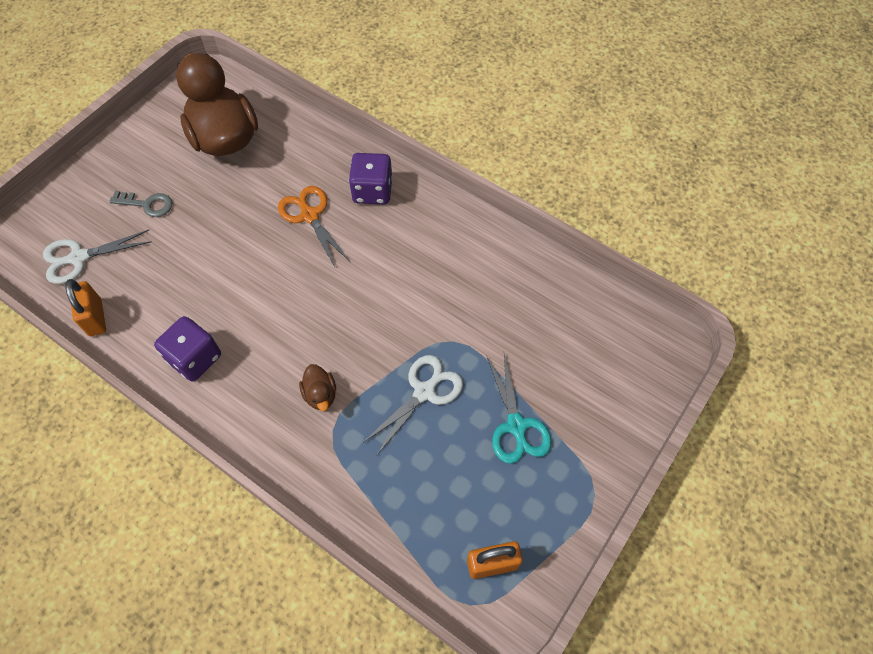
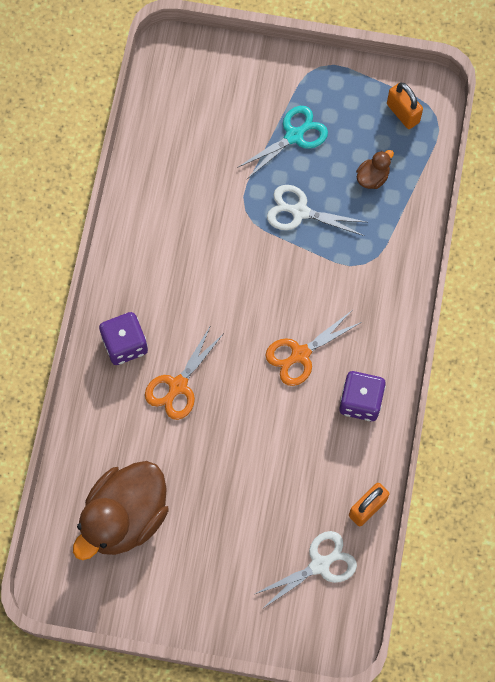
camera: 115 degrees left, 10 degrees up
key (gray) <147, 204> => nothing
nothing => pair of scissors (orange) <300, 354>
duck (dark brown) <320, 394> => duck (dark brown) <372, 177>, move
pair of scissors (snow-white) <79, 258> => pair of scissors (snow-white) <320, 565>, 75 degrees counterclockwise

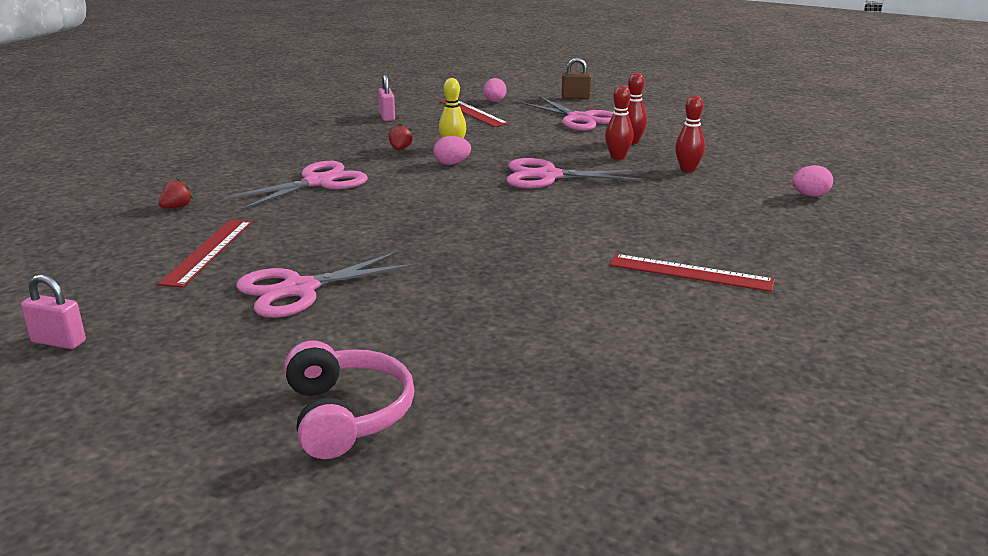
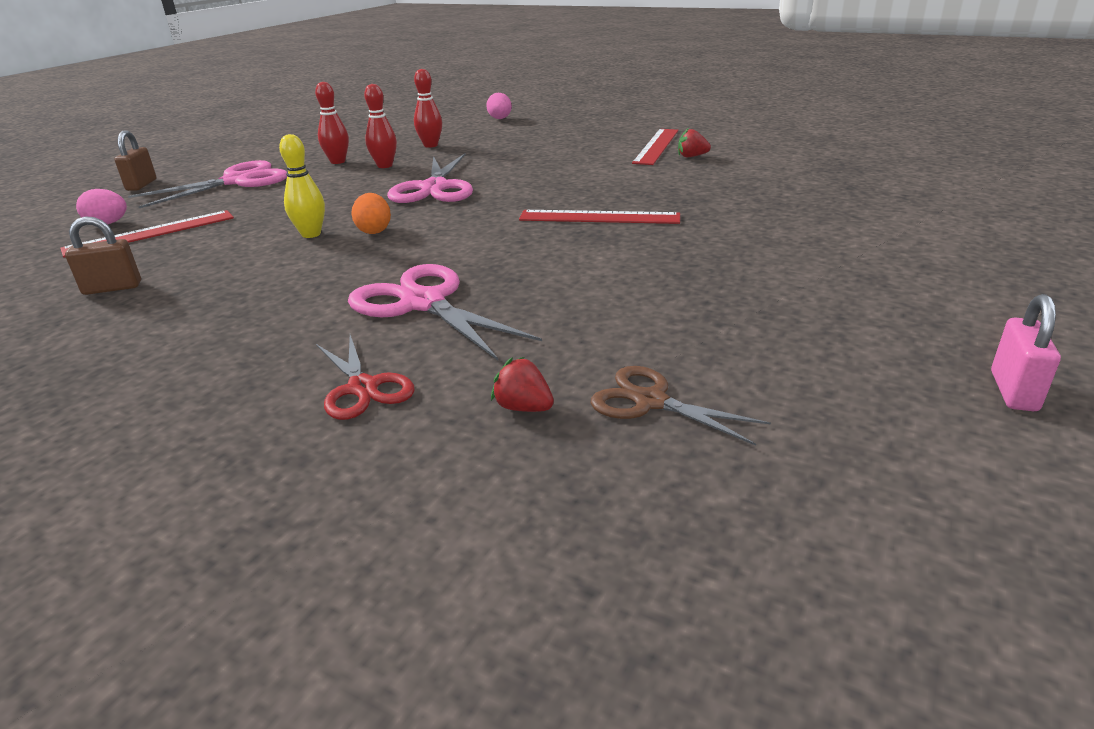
camera: 90 degrees left, 5 degrees up
pair of scissors (rosy) <299, 289> => nothing
over-ear headphones (rosy) <346, 415> => nothing
nothing => pair of scissors (red) <363, 388>
nothing => pair of scissors (dark brown) <650, 401>
straightedge (red) <208, 252> => straightedge (red) <599, 217>, move
toy strawberry (red) <400, 149> => toy strawberry (red) <691, 156>, move
padlock (rosy) <387, 117> => padlock (dark brown) <112, 288>
toy egg (rosy) <452, 164> => toy egg (orange) <374, 231>

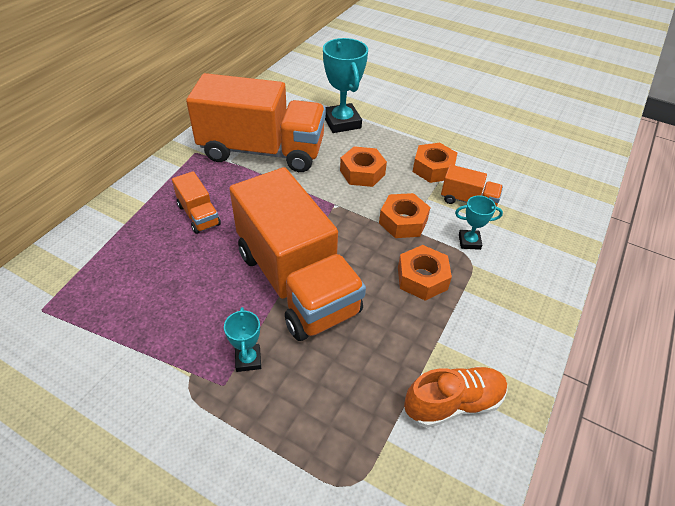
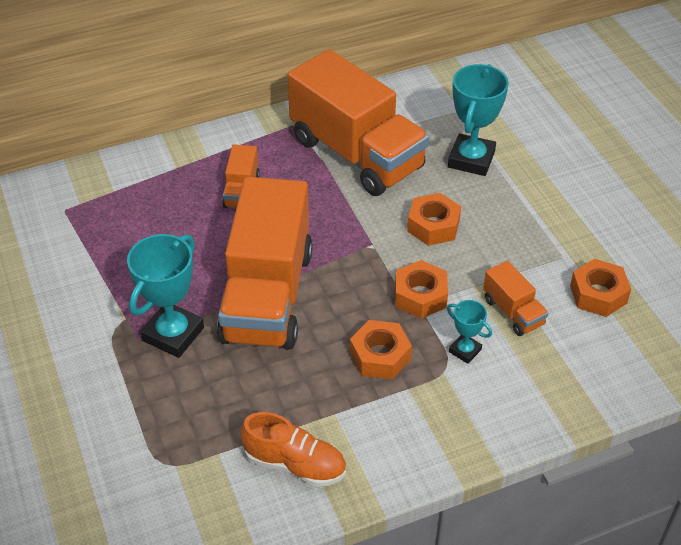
camera: 40 degrees right, 0 degrees up
hex nut (orange) <433, 168> => hex nut (orange) <598, 294>, move
award cup (aqua) <248, 359> => award cup (aqua) <173, 334>, x1.91

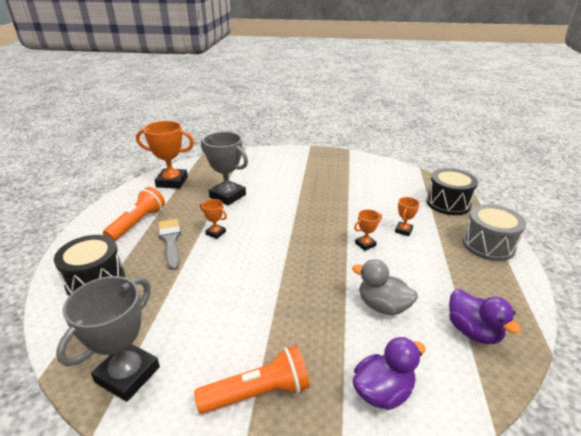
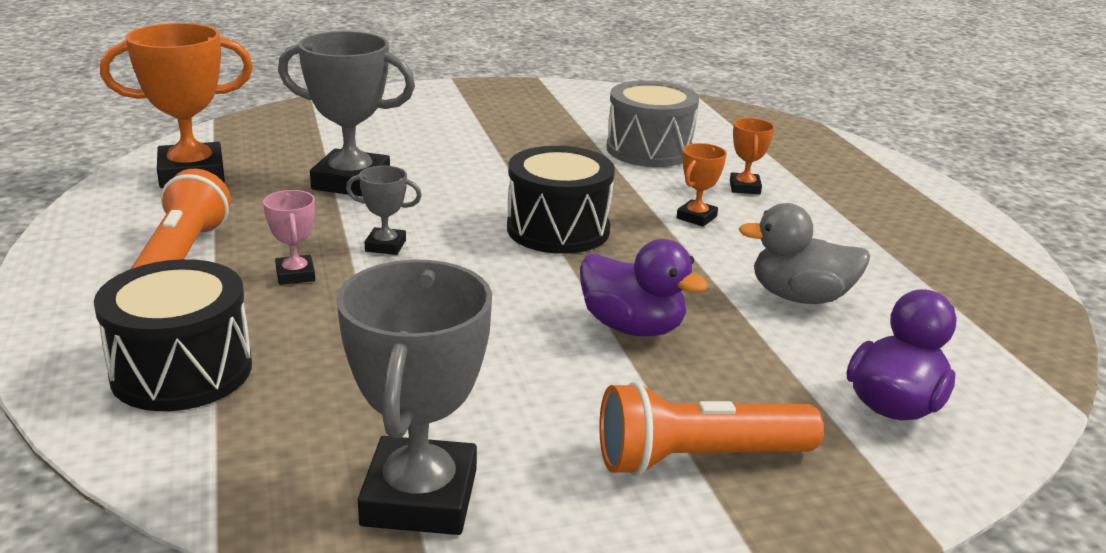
camera: 25 degrees left, 5 degrees down
toy drum (jet-black) <448, 203> => toy drum (jet-black) <558, 229>, move
duck (purple) <473, 331> => duck (purple) <632, 327>, move
toy drum (gray) <488, 245> => toy drum (gray) <649, 150>, move
paintbrush (gray) <170, 241> => award cup (rosy) <295, 275>
award cup (orange) <216, 233> => award cup (gray) <385, 246>
pocket torch (orange) <258, 393> => pocket torch (orange) <698, 458>, 150 degrees counterclockwise

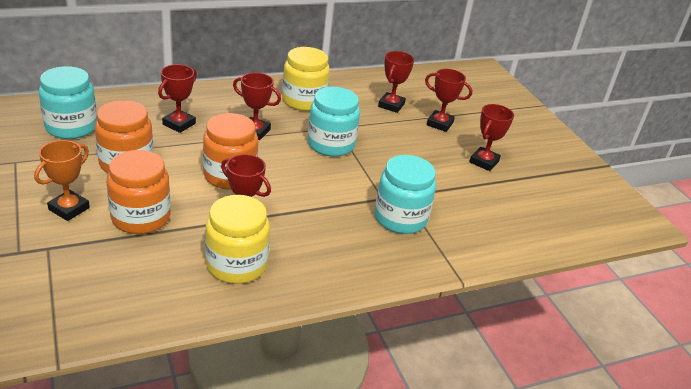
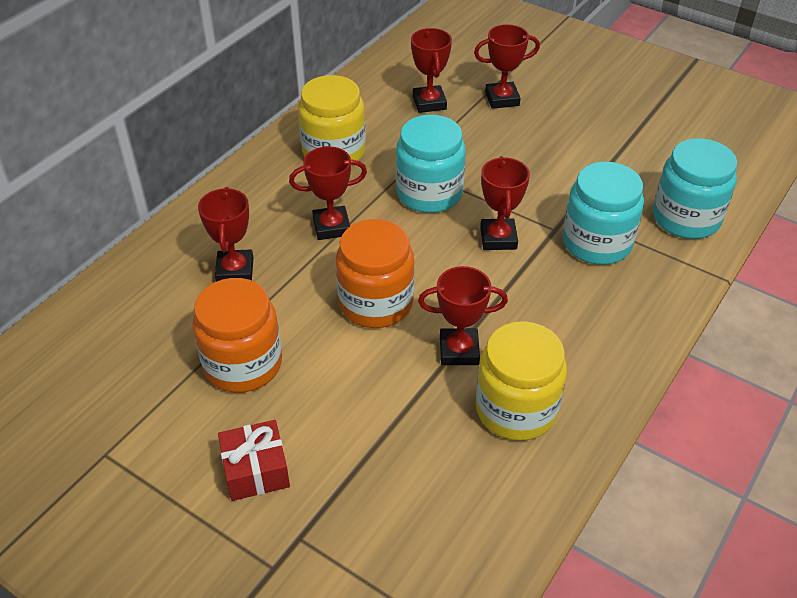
camera: 30 degrees left, 10 degrees up
jar (orange) <141, 217> => nothing
jar (aqua) <71, 127> => jar (aqua) <686, 218>, move
award cup (red) <484, 162> => award cup (red) <498, 238>, move
award cup (orange) <69, 209> => present (red) <256, 470>

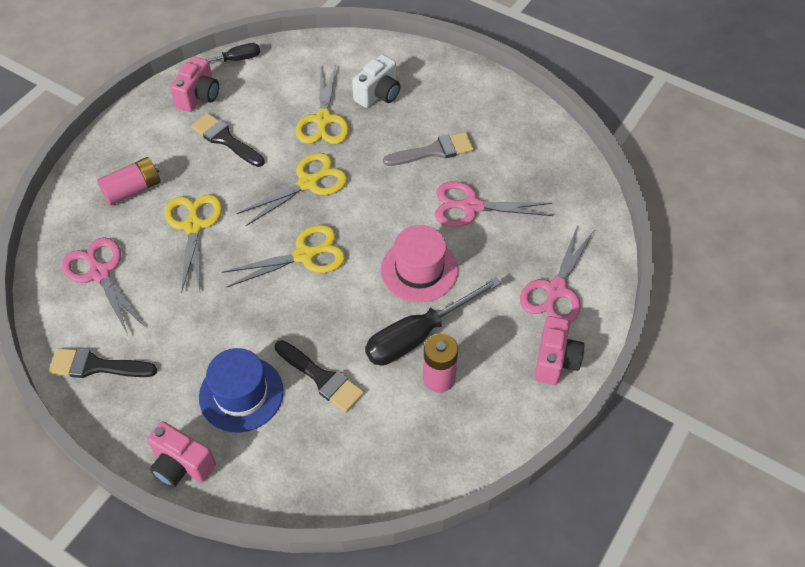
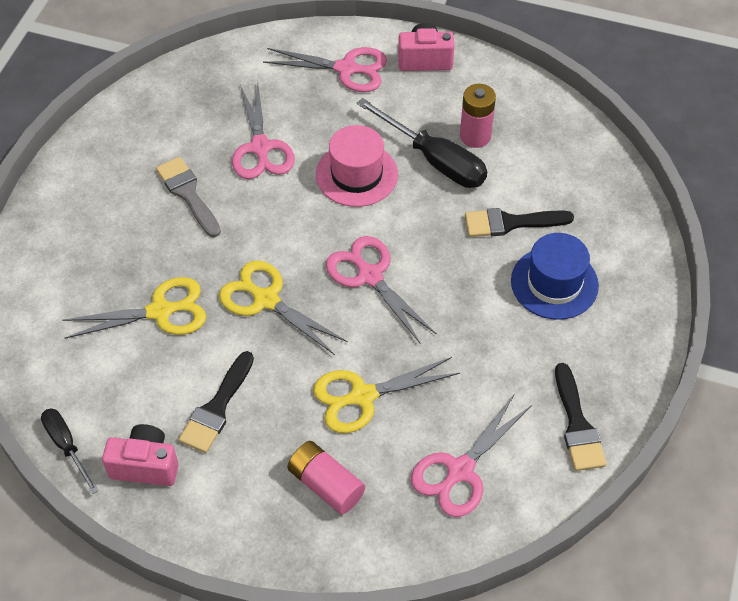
camera: 105 degrees left, 0 degrees up
camera (rosy) <182, 465> => nothing
camera (snow-white) <378, 94> => nothing
pair of scissors (yellow) <305, 255> => pair of scissors (rosy) <369, 275>
paintbrush (jet-black) <322, 378> => paintbrush (jet-black) <510, 223>, 120 degrees counterclockwise

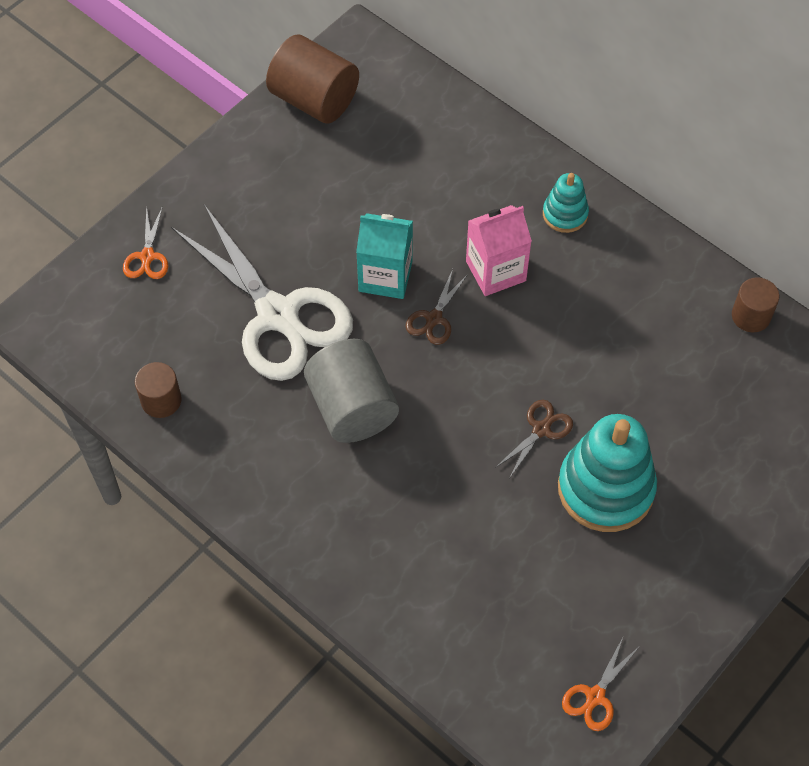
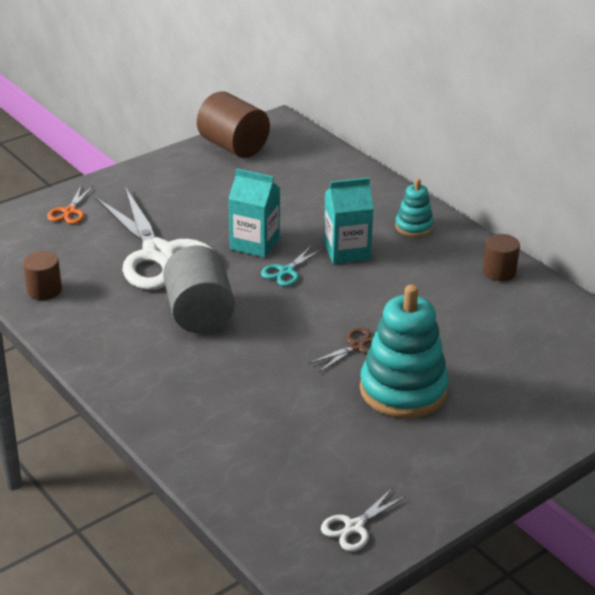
camera: 10 degrees right, 25 degrees down
cylinder shape (dark brown) <751, 316> => cylinder shape (dark brown) <499, 272>, move
pair of scissors (dark brown) <434, 318> => pair of scissors (aqua) <286, 271>
juice carton (rosy) <495, 271> => juice carton (aqua) <346, 251>
pair of scissors (orange) <595, 696> => pair of scissors (snow-white) <354, 527>

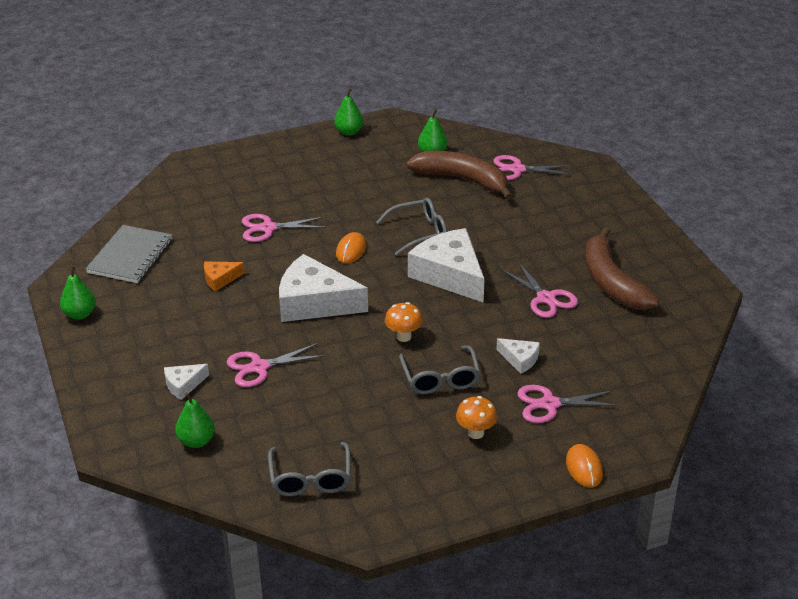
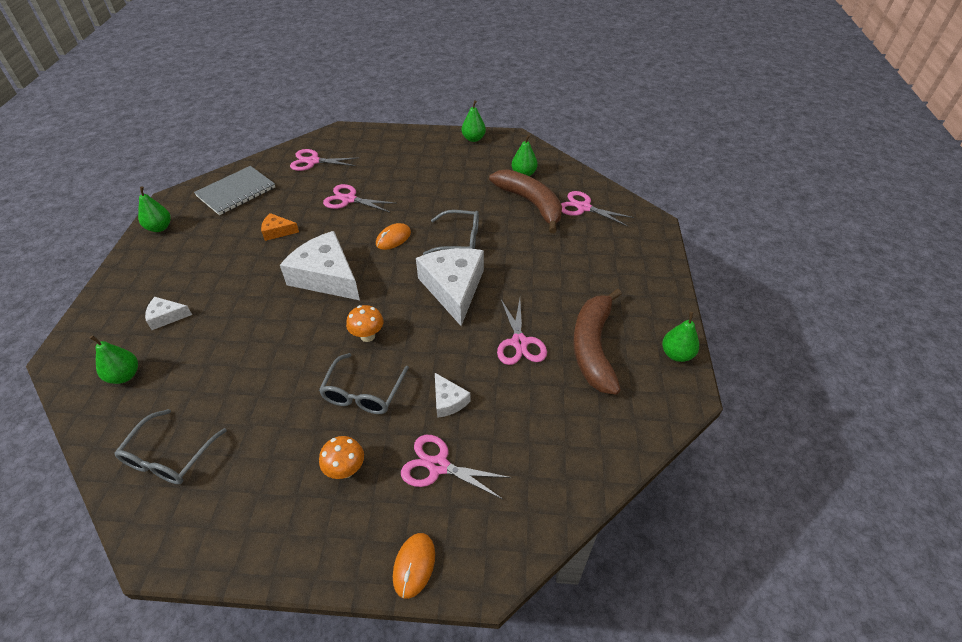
camera: 25 degrees right, 10 degrees up
nothing => pear fruit (leaf-green) <676, 354>
pair of scissors (rosy) <259, 367> => pair of scissors (rosy) <313, 161>, move

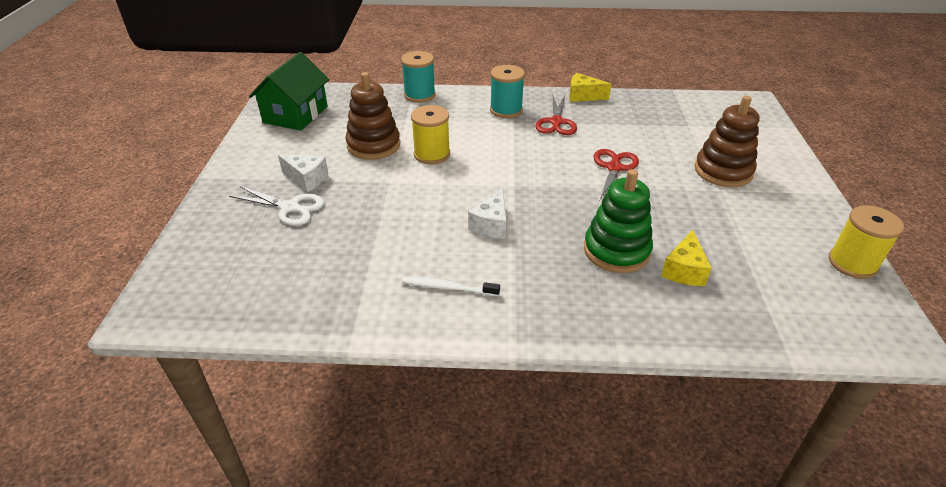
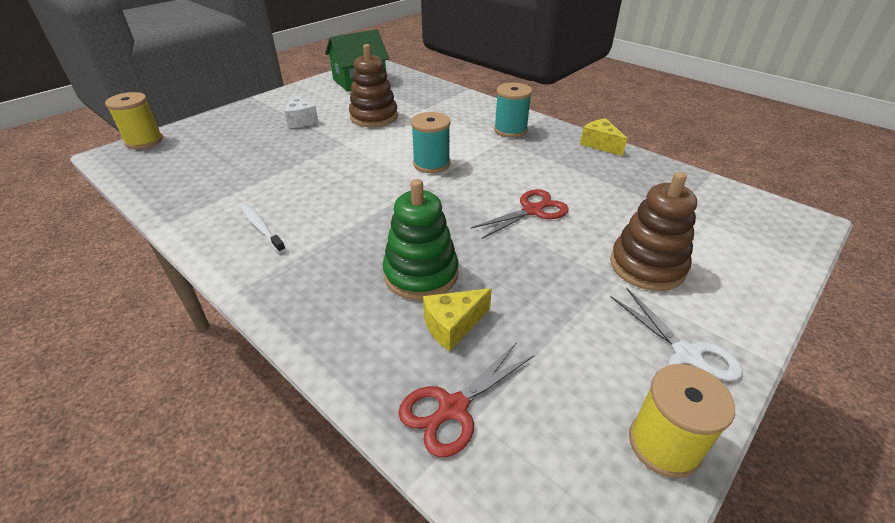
camera: 40 degrees right, 0 degrees up
cheese (snow-white) <491, 225> => nothing
pair of scissors (snow-white) <290, 208> => pair of scissors (snow-white) <687, 355>, move
bobbin (aqua) <419, 95> => bobbin (aqua) <431, 164>, move
bobbin (yellow) <432, 154> => bobbin (yellow) <144, 141>, move
pair of scissors (red) <556, 122> => pair of scissors (red) <452, 408>, move

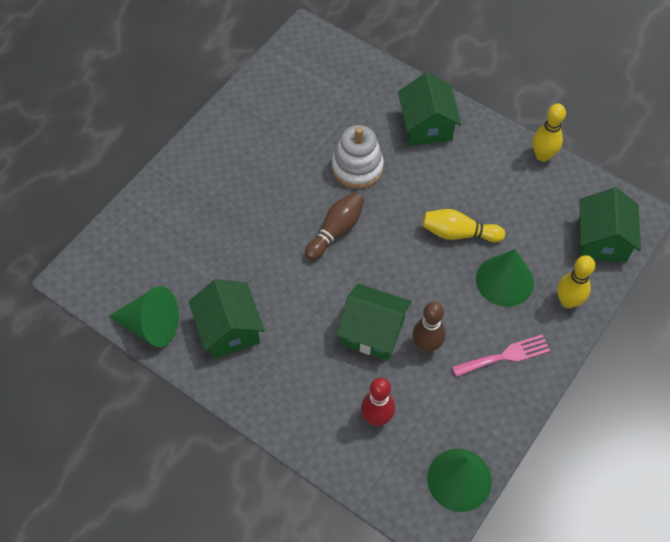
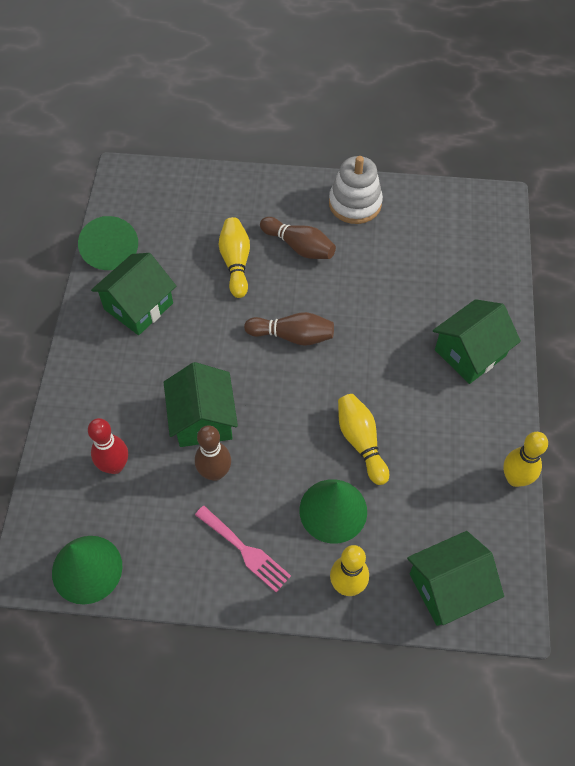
camera: 60 degrees right, 0 degrees up
nothing => tenpin (yellow) <236, 262>
nothing => tenpin (dark brown) <299, 247>
stacking rings (snow-white) <357, 167> => stacking rings (snow-white) <355, 203>, move

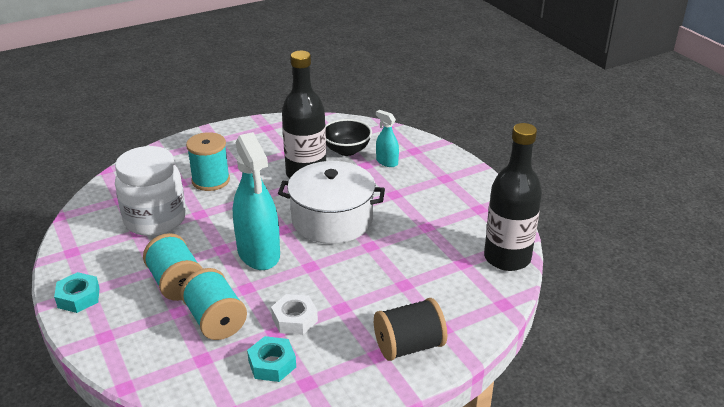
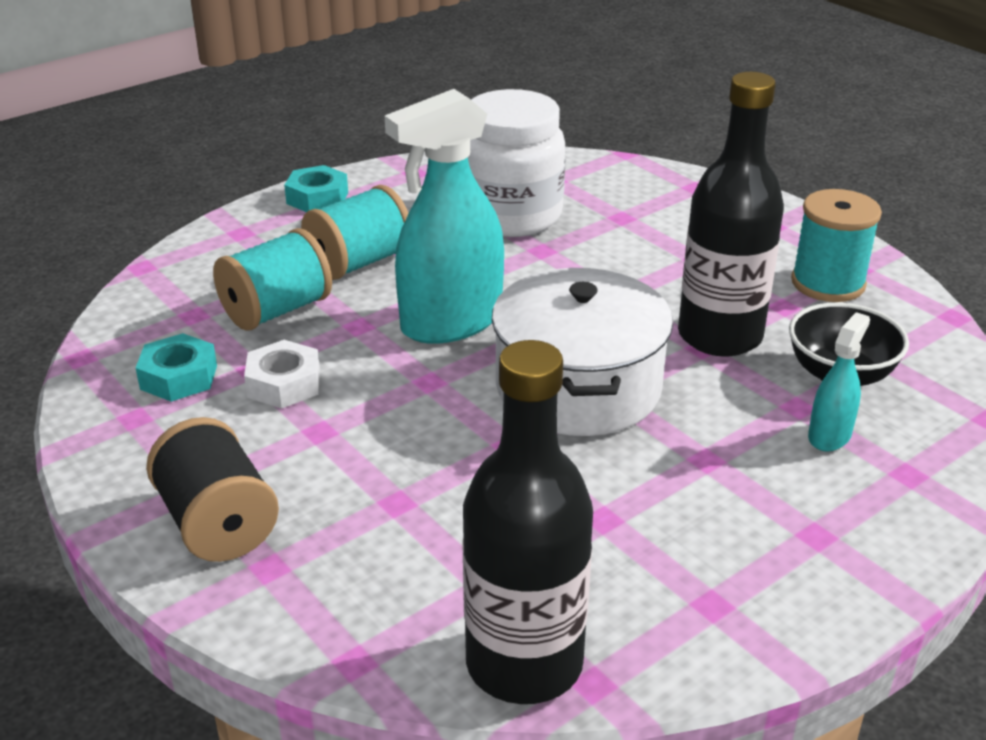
camera: 80 degrees right, 0 degrees up
bobbin (aqua) <211, 180> => bobbin (aqua) <828, 283>, move

